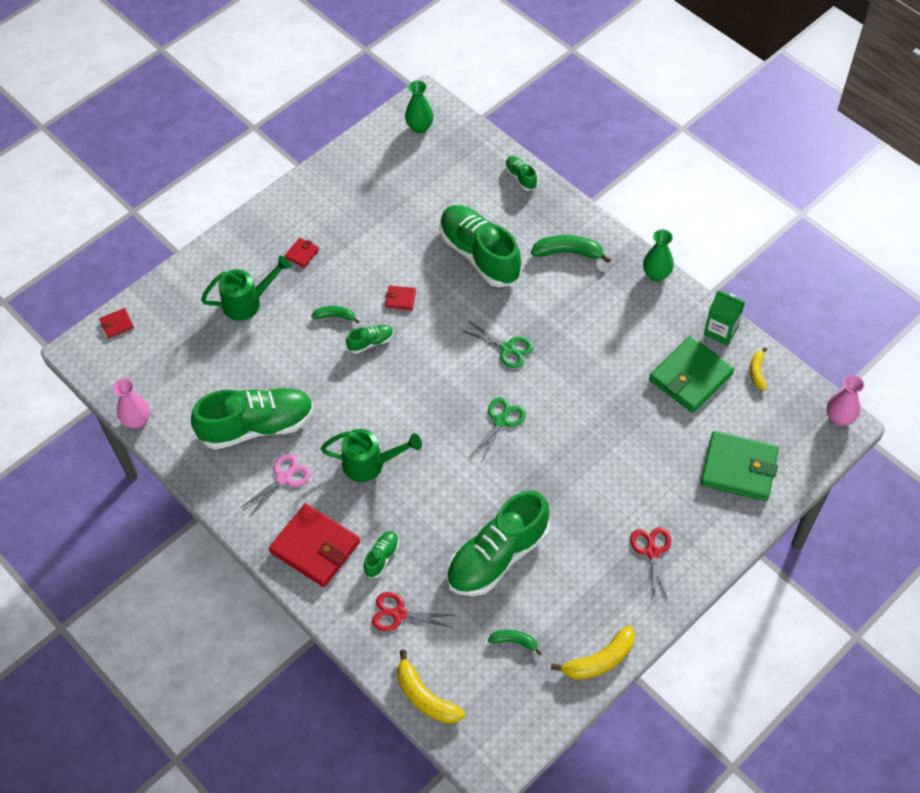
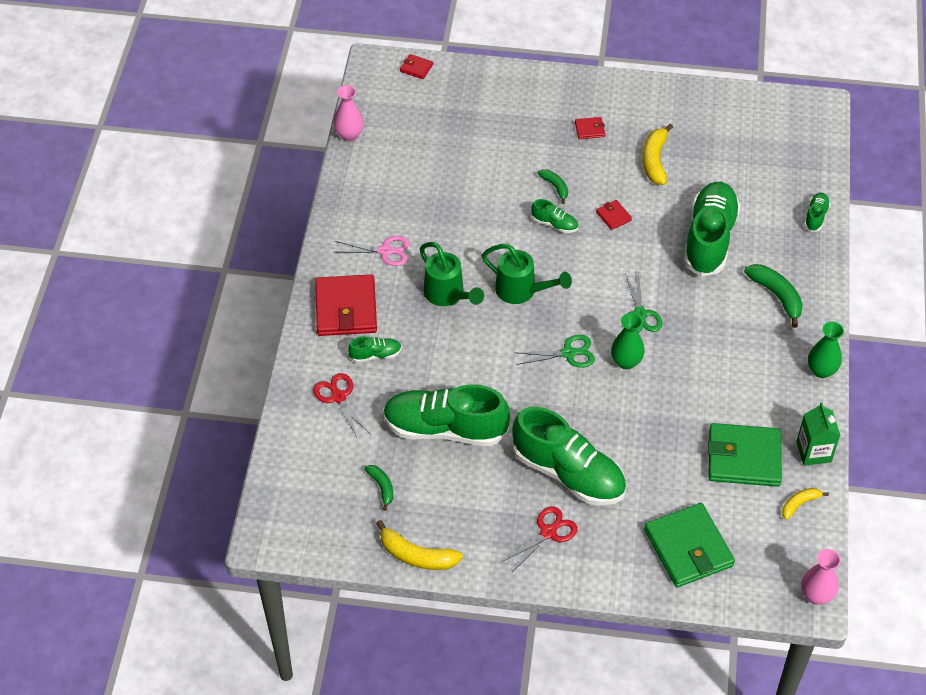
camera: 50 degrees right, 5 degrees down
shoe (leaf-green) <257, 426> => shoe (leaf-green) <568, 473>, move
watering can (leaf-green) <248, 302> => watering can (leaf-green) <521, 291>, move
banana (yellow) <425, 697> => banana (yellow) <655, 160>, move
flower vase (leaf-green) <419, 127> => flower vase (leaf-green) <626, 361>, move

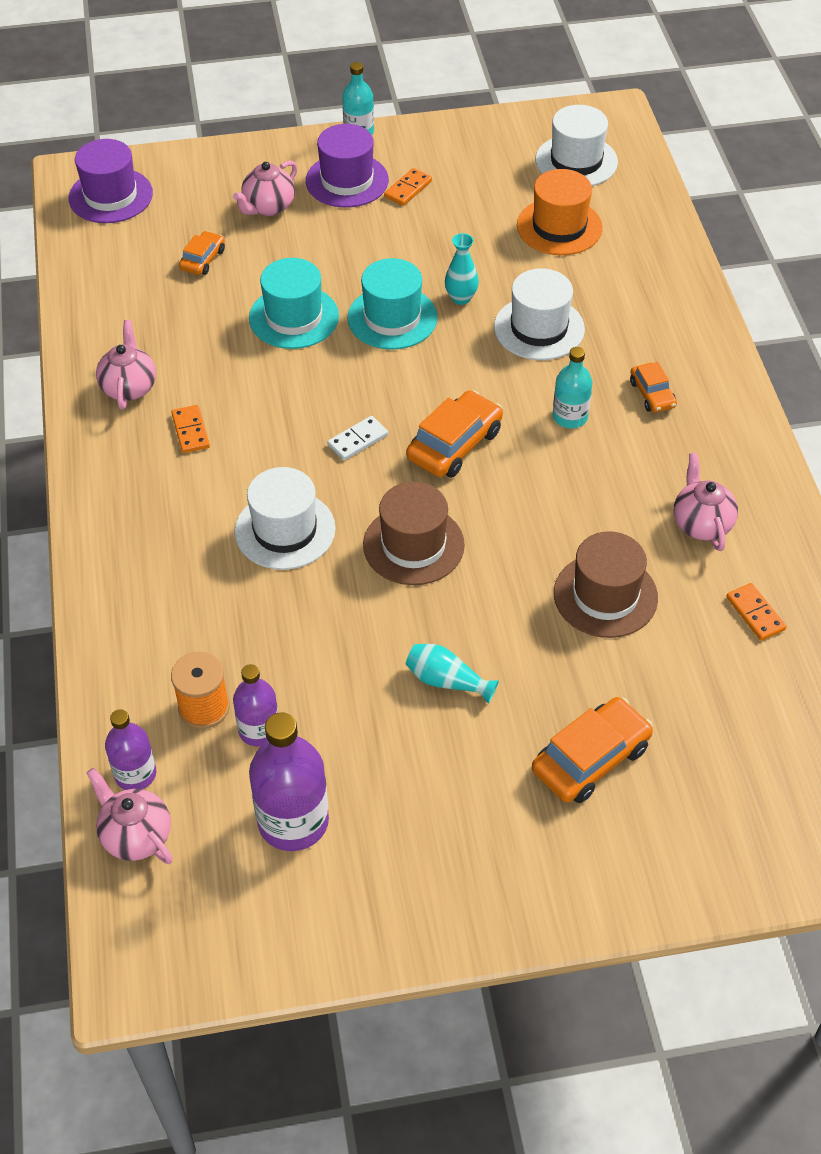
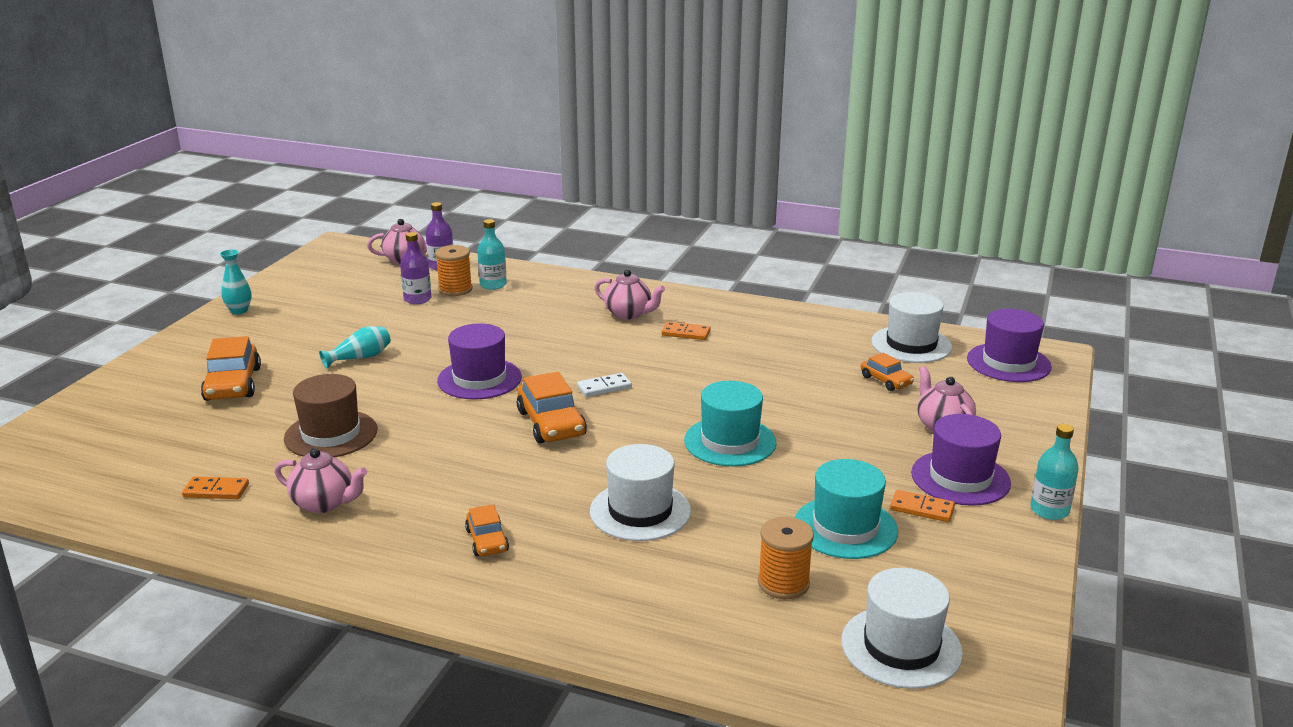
camera: 120 degrees right, 25 degrees down
drink bottle (purple) <293, 821> => nothing
tea pot (rosy) <129, 387> => tea pot (rosy) <629, 314>, move
tall hat (snow-white) <285, 530> => tall hat (snow-white) <911, 344>, move
tall hat (aqua) <294, 317> => tall hat (aqua) <845, 527>, move
flower vase (aqua) <461, 298> => flower vase (aqua) <239, 311>, move
drink bottle (aqua) <570, 417> => drink bottle (aqua) <493, 285>, move
tall hat (orange) <559, 227> => bobbin (orange) <783, 583>
tall hat (dark brown) <413, 545> => tall hat (purple) <479, 379>
domino tile (snow-white) <358, 440> => domino tile (snow-white) <604, 387>, 75 degrees clockwise
domino tile (orange) <408, 189> => domino tile (orange) <922, 508>, 45 degrees counterclockwise
automobile (orange) <652, 394> => automobile (orange) <487, 540>, 120 degrees counterclockwise

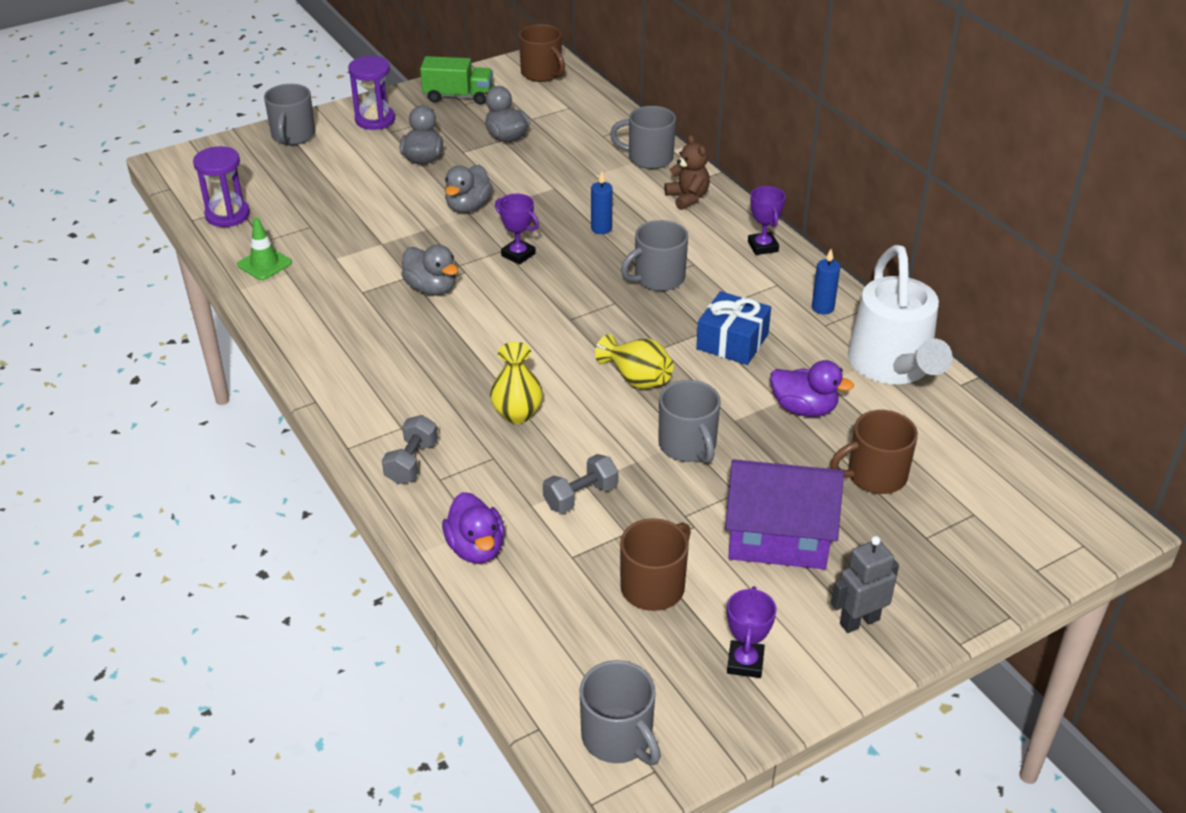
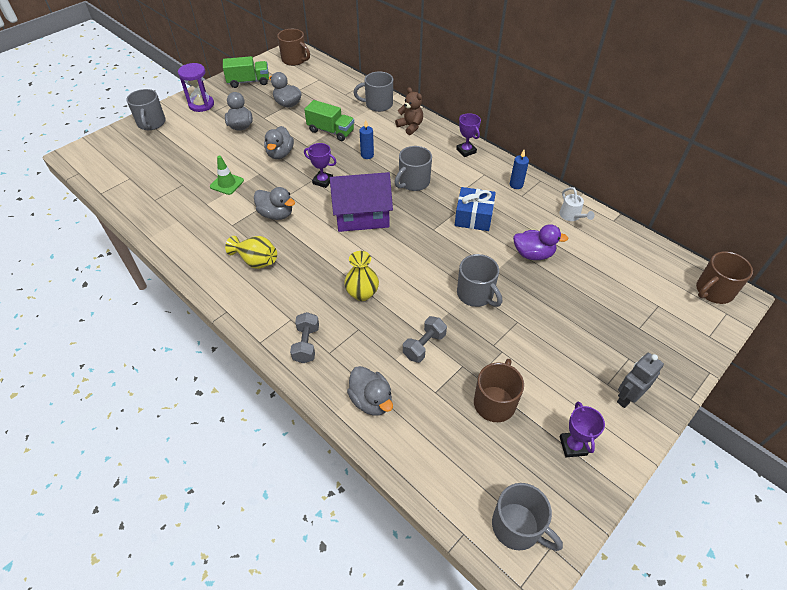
camera: 15 degrees left, 10 degrees up
sand timer (purple) <227, 215> => nothing
nothing => truck (leaf-green) <331, 131>
traffic cone (leaf-green) <264, 264> => traffic cone (leaf-green) <227, 183>, move
flower vase (yellow) <637, 378> => flower vase (yellow) <256, 261>, move
toy house (purple) <778, 537> => toy house (purple) <362, 215>, move
coffee mug (dark brown) <874, 476> => coffee mug (dark brown) <713, 291>, move
duck (purple) <476, 548> => duck (gray) <371, 400>
watering can (snow-white) <893, 367> => watering can (snow-white) <571, 216>, x0.41

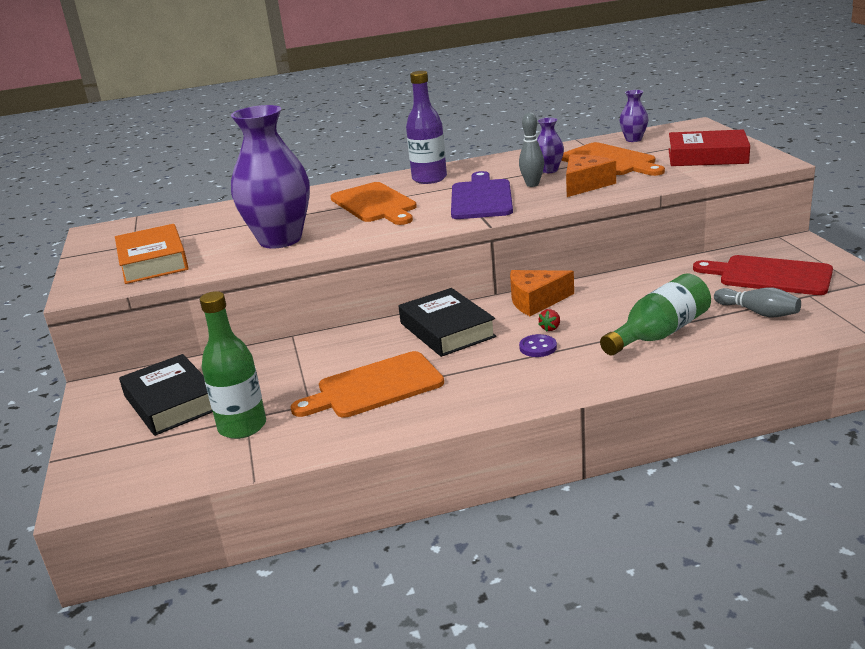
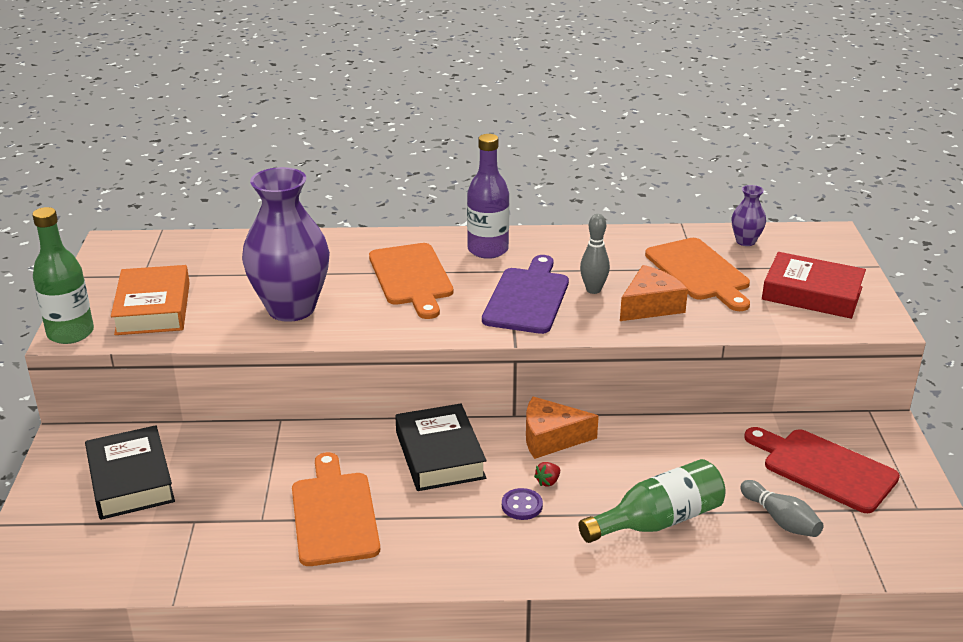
camera: 10 degrees right, 5 degrees up
flower vase (purple) <549, 170> => nothing
drink bottle (leaf-green) <242, 427> => drink bottle (leaf-green) <70, 333>, move
bread board (orange) <375, 387> => bread board (orange) <334, 514>, 90 degrees clockwise

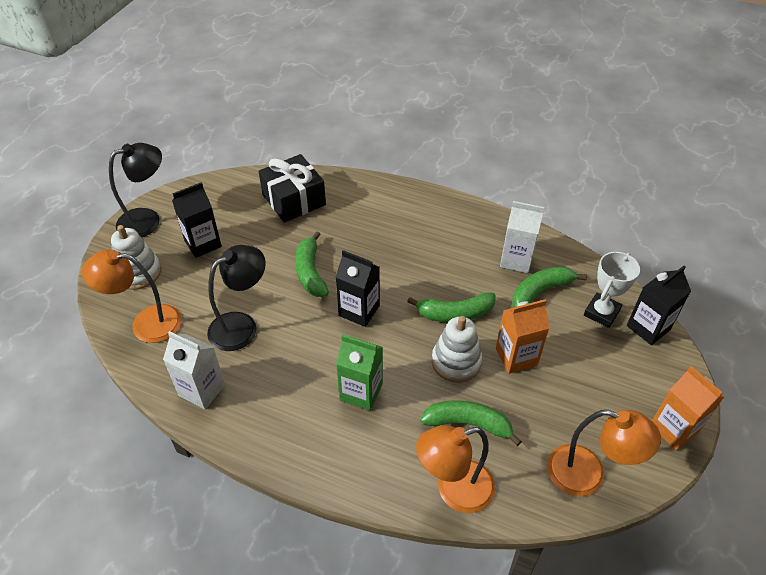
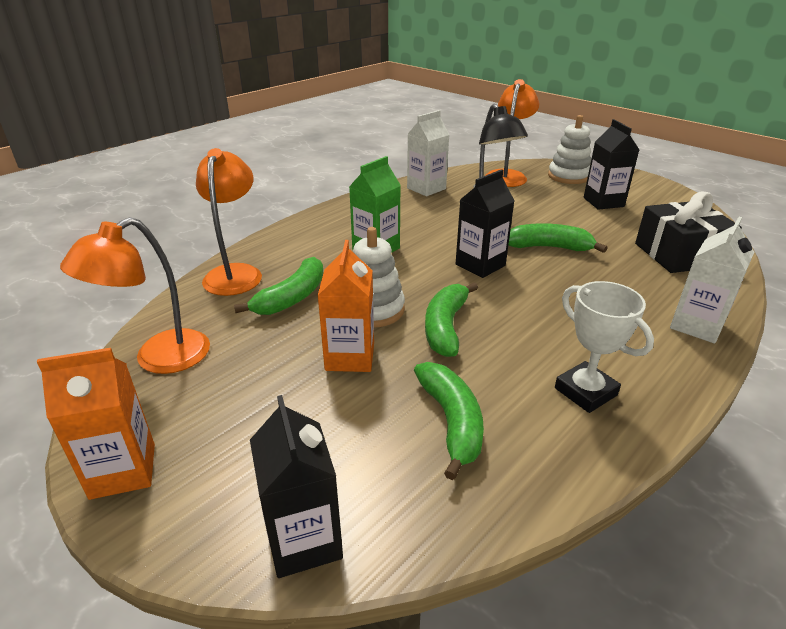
camera: 110 degrees right, 15 degrees down
desk lamp (jet-black) <147, 220> => nothing
juice carton (snow-white) <516, 260> => juice carton (snow-white) <696, 326>, move
award cup (snow-white) <601, 312> => award cup (snow-white) <585, 391>, move

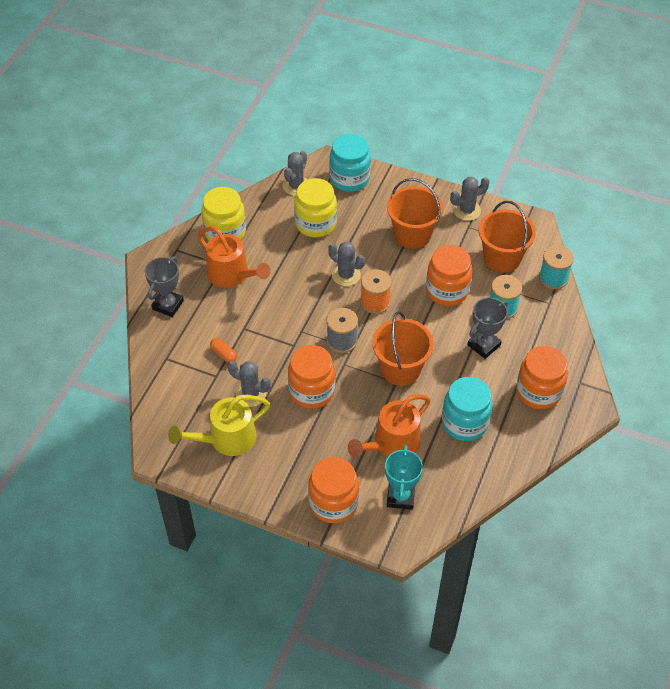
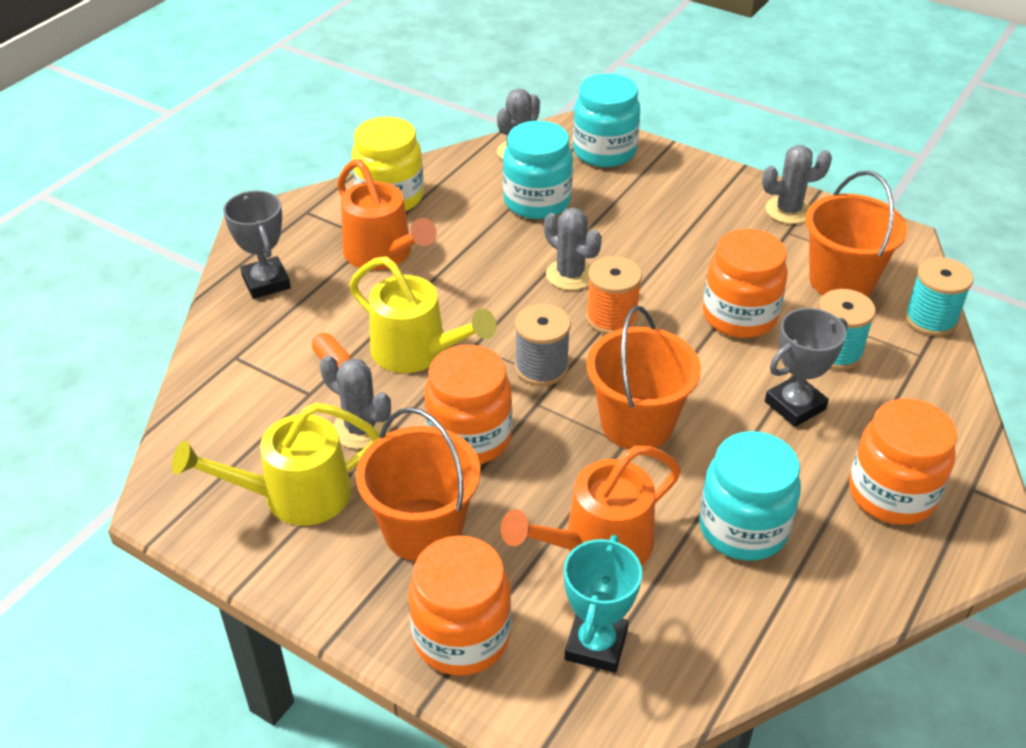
camera: 10 degrees right, 10 degrees down
nothing => watering can (yellow) <417, 352>
bucket (orange) <412, 235> => bucket (orange) <423, 530>, move
jar (yellow) <315, 223> => jar (aqua) <537, 202>
award cup (gray) <168, 305> => award cup (gray) <266, 282>, 60 degrees counterclockwise

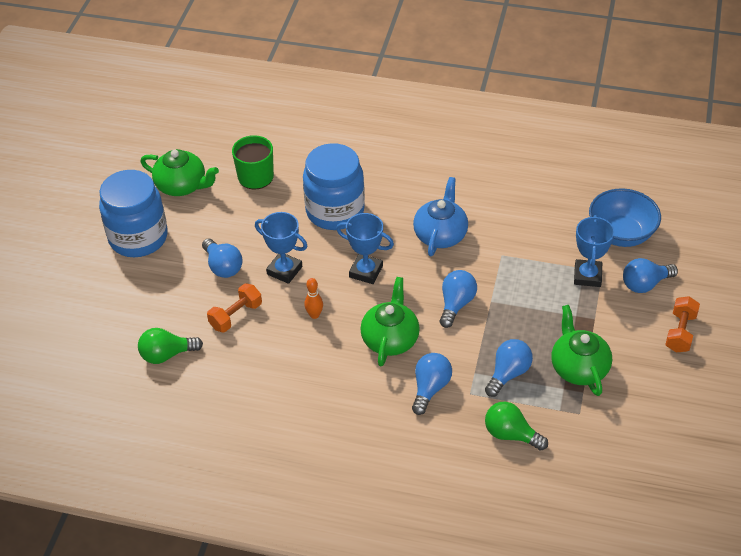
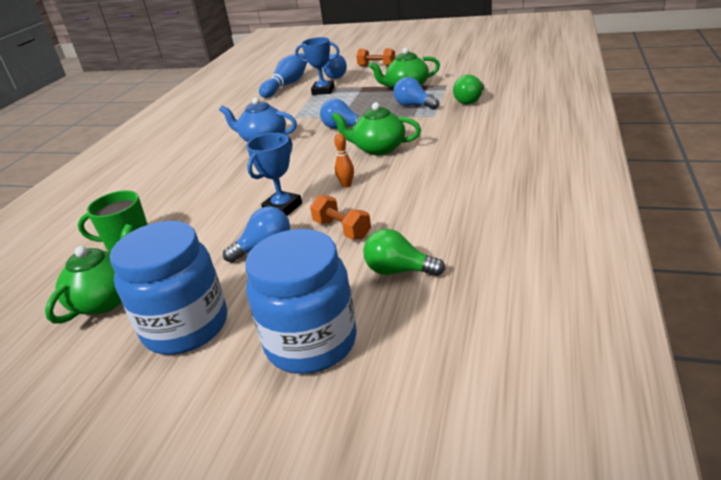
camera: 85 degrees left, 15 degrees down
award cup (royal blue) <366, 271> => nothing
bulb (royal blue) <430, 388> => nothing
jar (royal blue) <335, 211> => jar (royal blue) <311, 342>, move
serving bowl (royal blue) <621, 234> => tenpin (royal blue) <287, 85>
bulb (leaf-green) <167, 354> => bulb (leaf-green) <398, 271>, 120 degrees clockwise

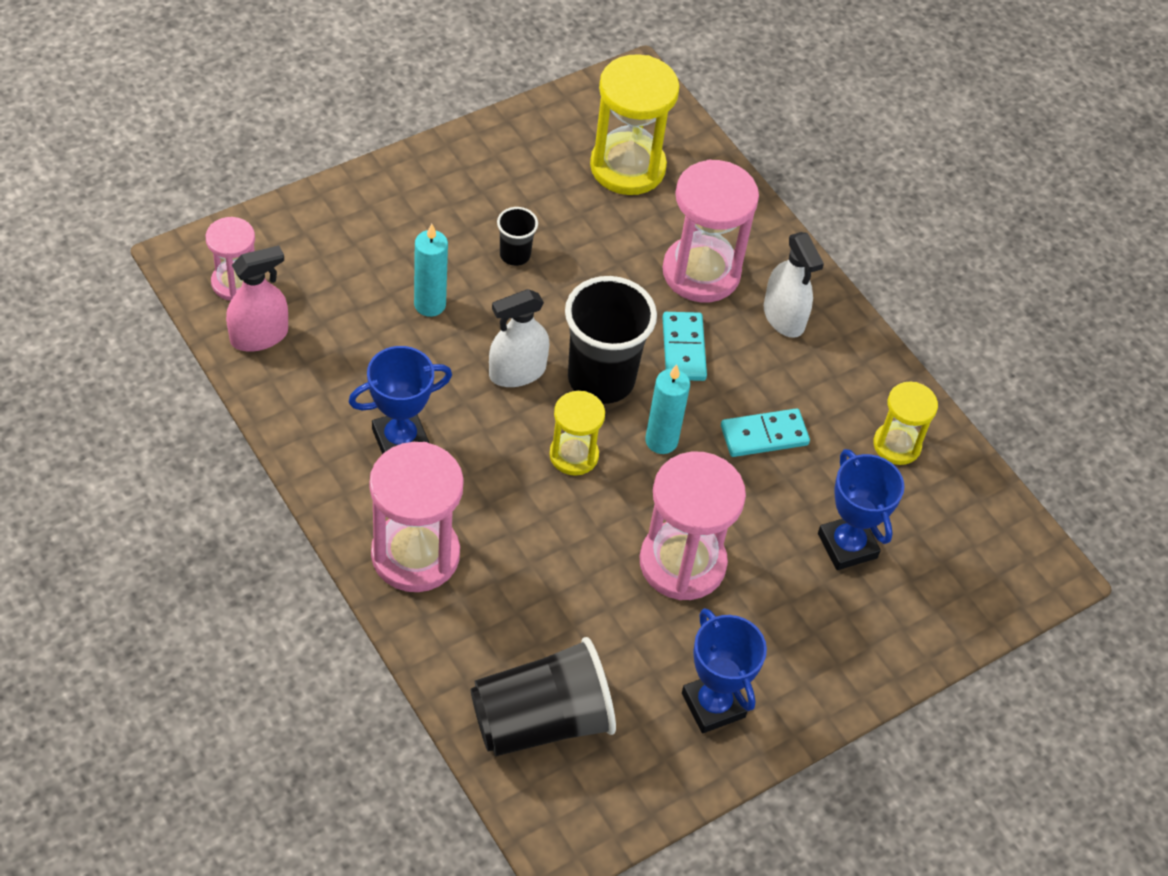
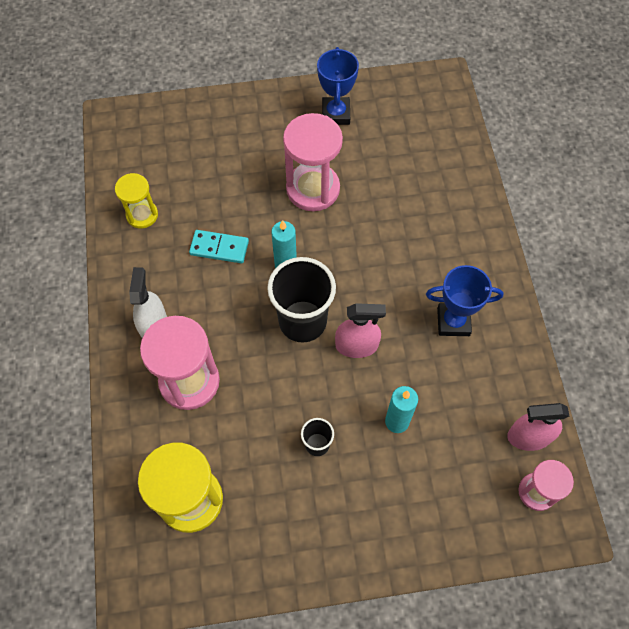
camera: 150 degrees left, 10 degrees up
sand timer (rosy) <415, 555> => nothing
cup (jet-black) <541, 721> => nothing
sand timer (yellow) <574, 455> => nothing
domino tile (aqua) <684, 349> => nothing
award cup (royal blue) <847, 546> => nothing
spray bottle (snow-white) <517, 372> => spray bottle (rosy) <356, 345>

